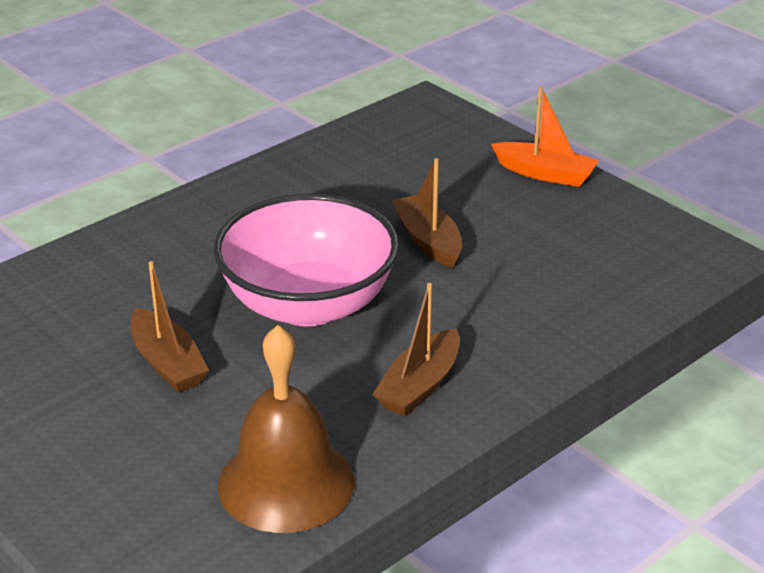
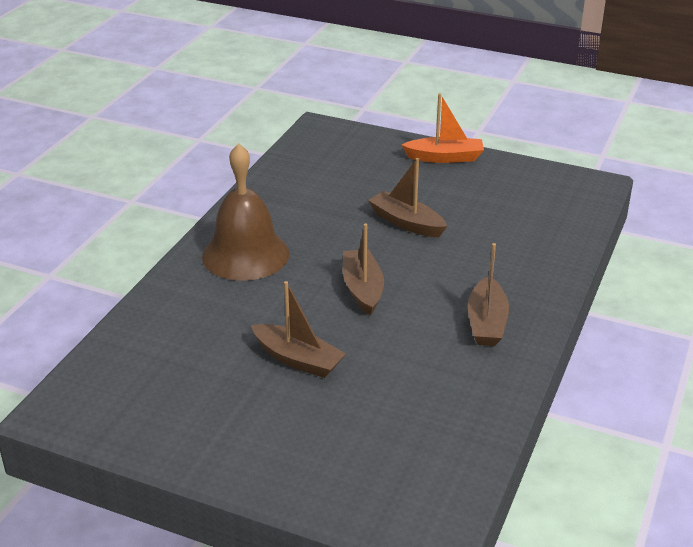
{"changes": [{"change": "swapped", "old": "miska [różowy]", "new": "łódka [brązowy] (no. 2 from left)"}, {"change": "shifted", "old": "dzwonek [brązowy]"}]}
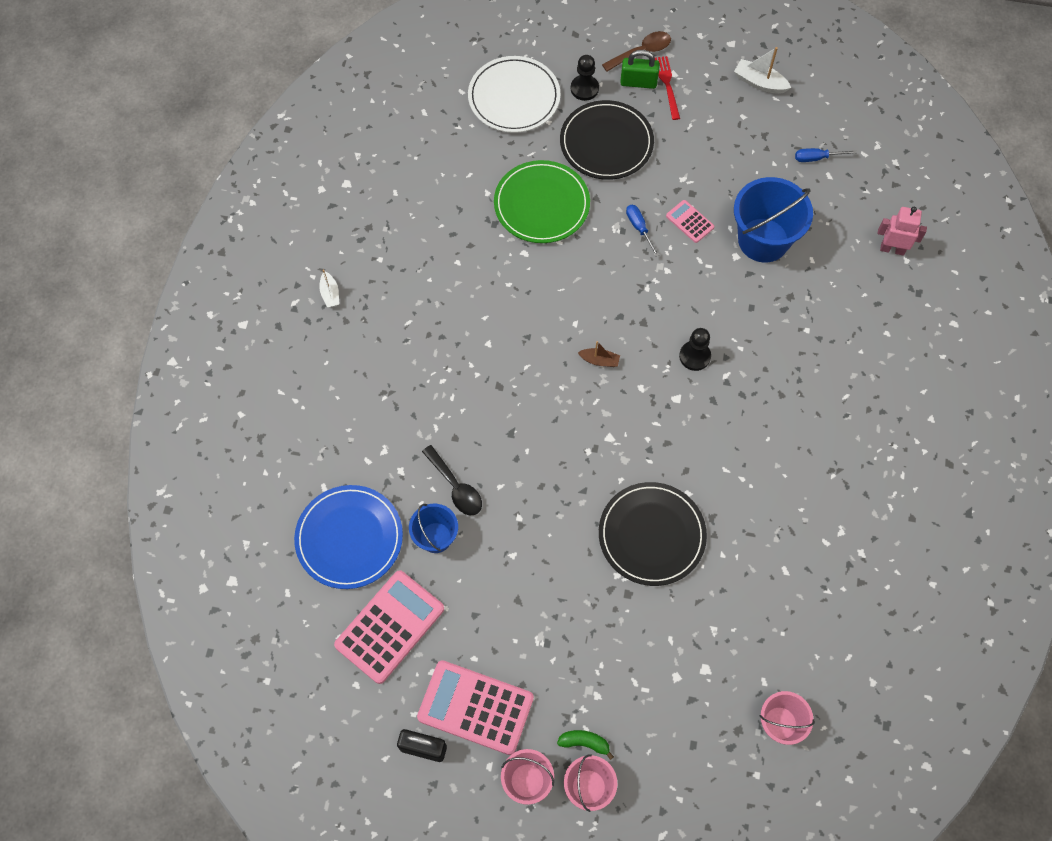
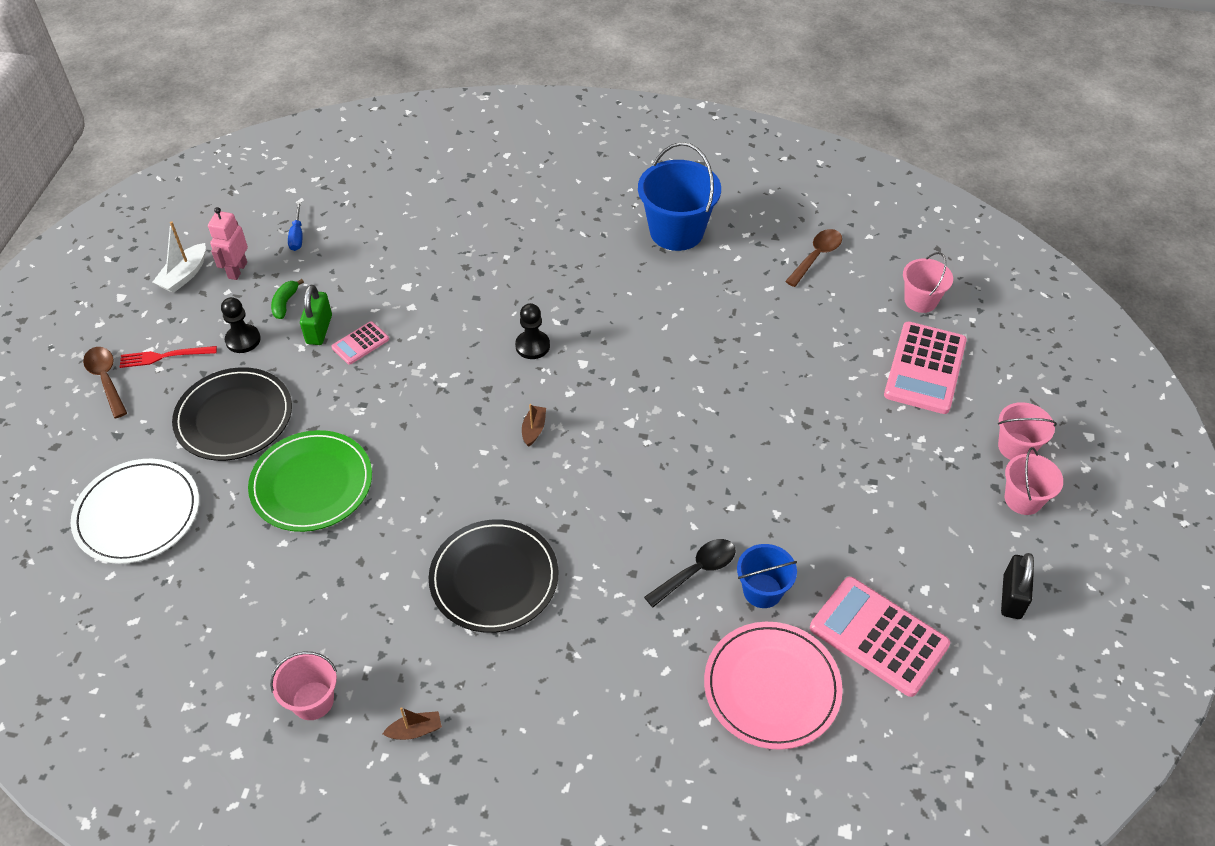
{"changes": [{"change": "repainted", "old": "talerz [niebieski]", "new": "talerz [różowy]"}, {"change": "repainted", "old": "łódka [biały] (no. 1 from left)", "new": "łódka [brązowy] (no. 1 from left)"}, {"change": "shifted", "old": "kalkulator [różowy] (no. 2 from left in the first image)", "new": "kalkulator [różowy] (no. 3 from left)"}, {"change": "shifted", "old": "banan [zielony]"}, {"change": "shifted", "old": "pionek [czarny] (no. 1 from left)"}, {"change": "shifted", "old": "talerz [czarny] (no. 2 from left)"}, {"change": "shifted", "old": "kłódka [zielony]"}, {"change": "gone", "old": "śrubokręt [niebieski] (no. 1 from left)"}, {"change": "shifted", "old": "wiadro [niebieski] (no. 2 from left in the first image)", "new": "wiadro [niebieski] (no. 1 from left)"}, {"change": "shifted", "old": "robot [różowy]"}, {"change": "new", "new": "wiadro [różowy] (no. 1 from left)"}, {"change": "new", "new": "łyżka [brązowy] (no. 2 from left)"}]}
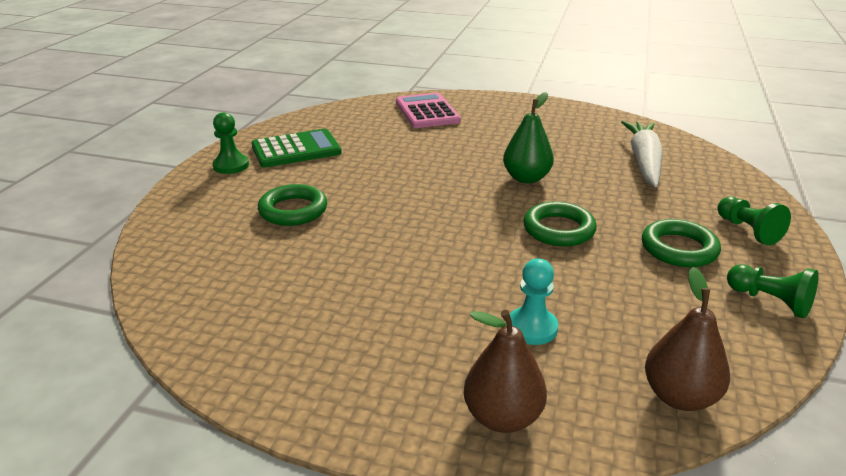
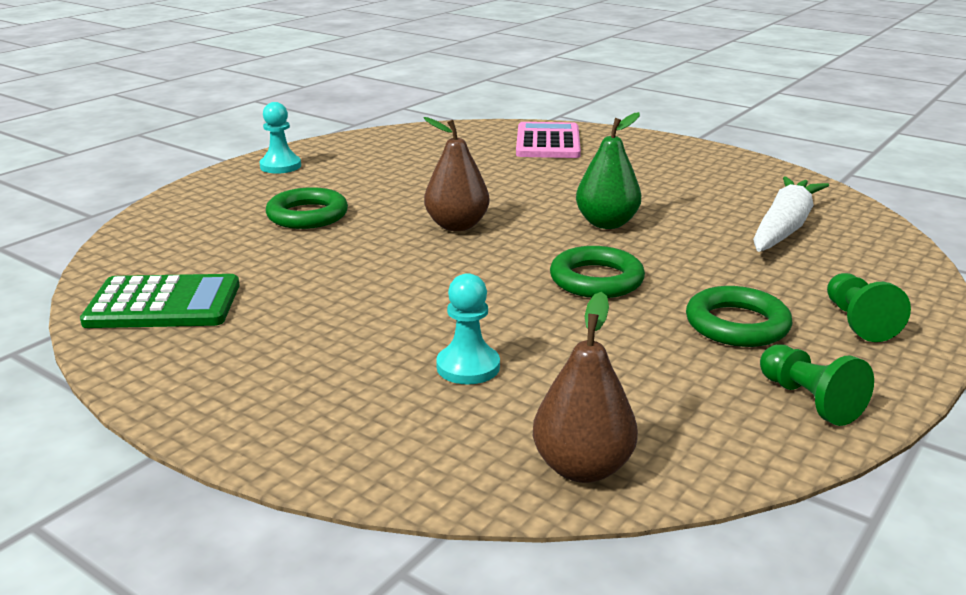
{"changes": [{"change": "repainted", "old": "pionek [zielony] (no. 1 from left)", "new": "pionek [turkusowy] (no. 1 from left)"}, {"change": "shifted", "old": "kalkulator [zielony]"}, {"change": "shifted", "old": "gruszka [brązowy] (no. 1 from left)"}]}
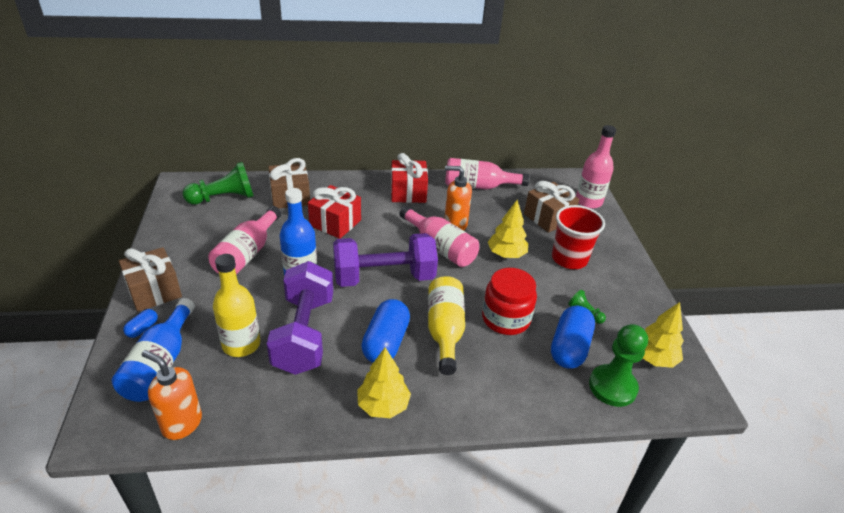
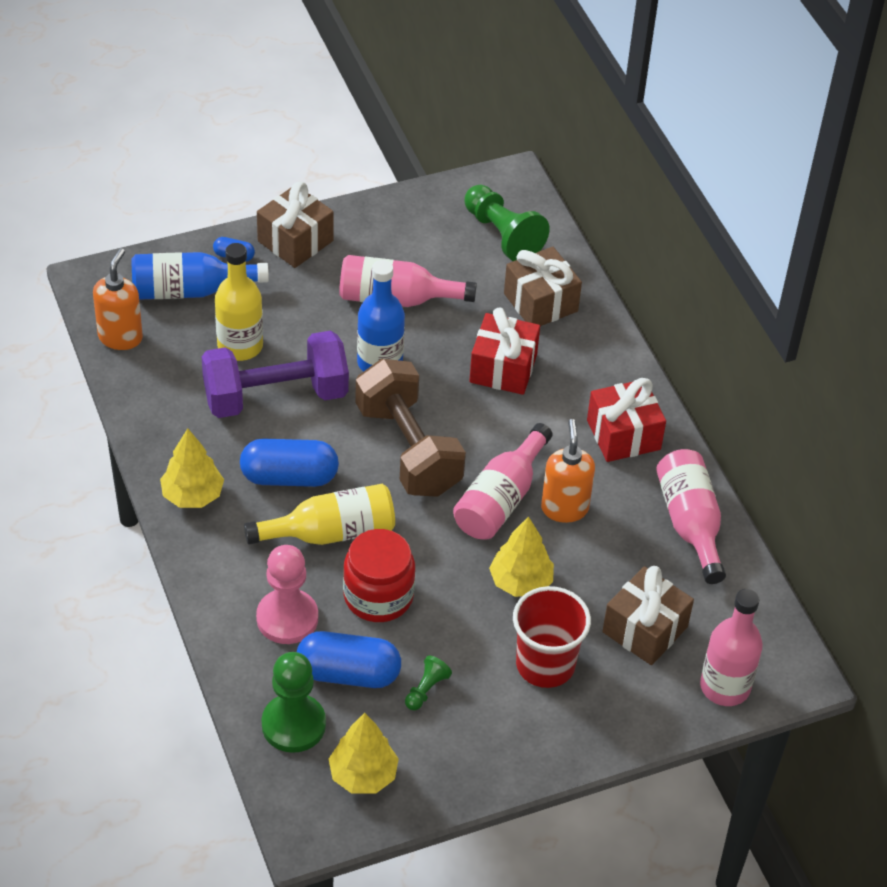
{"changes": [{"change": "repainted", "old": "hantel [fioletowy] (no. 2 from left)", "new": "hantel [brązowy]"}, {"change": "new", "new": "pionek [różowy]"}]}
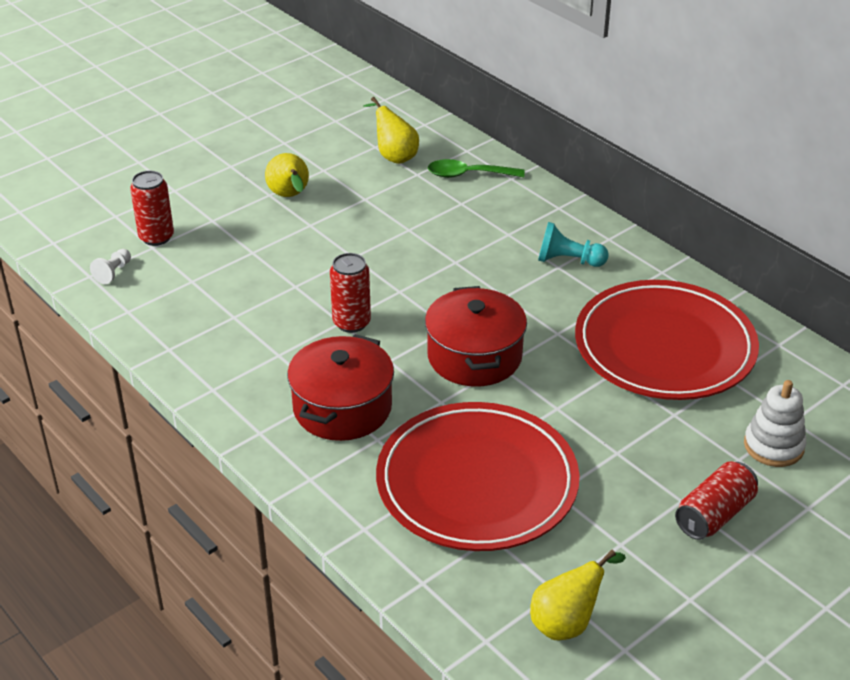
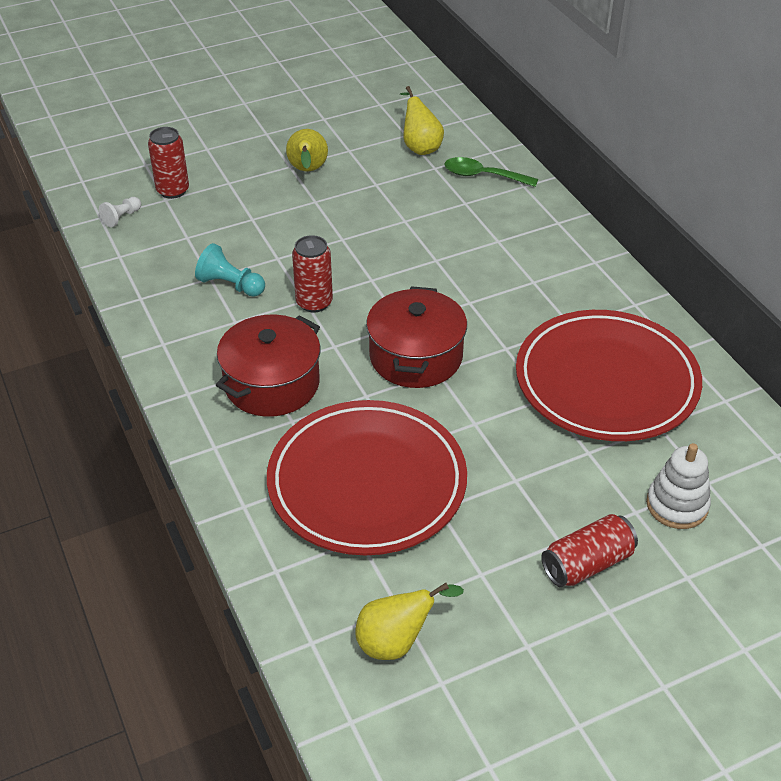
{"changes": [{"change": "shifted", "old": "pionek [turkusowy]"}]}
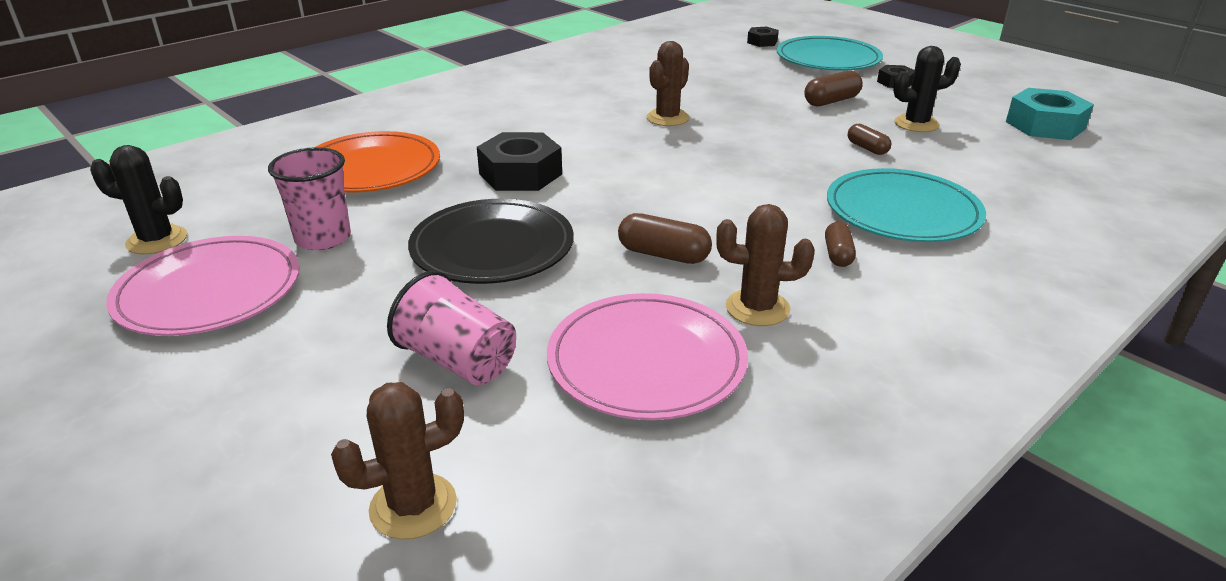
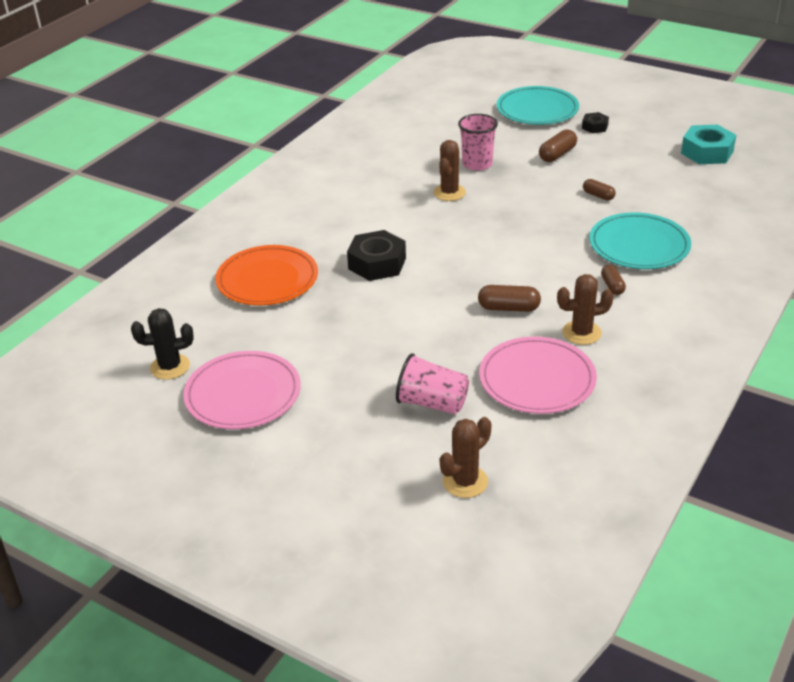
{"changes": [{"change": "shifted", "old": "szklanka [różowy] (no. 1 from left in the first image)", "new": "szklanka [różowy] (no. 2 from left)"}, {"change": "gone", "old": "talerz [czarny]"}, {"change": "gone", "old": "nakrętka [czarny] (no. 2 from left)"}, {"change": "gone", "old": "kaktus [czarny] (no. 2 from left)"}]}
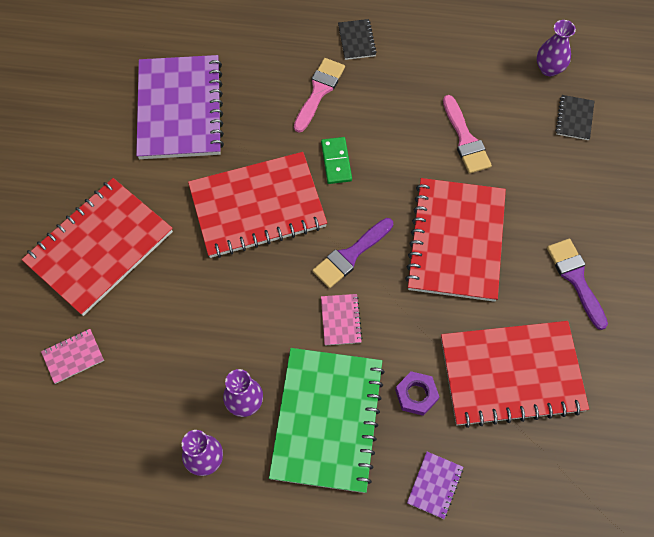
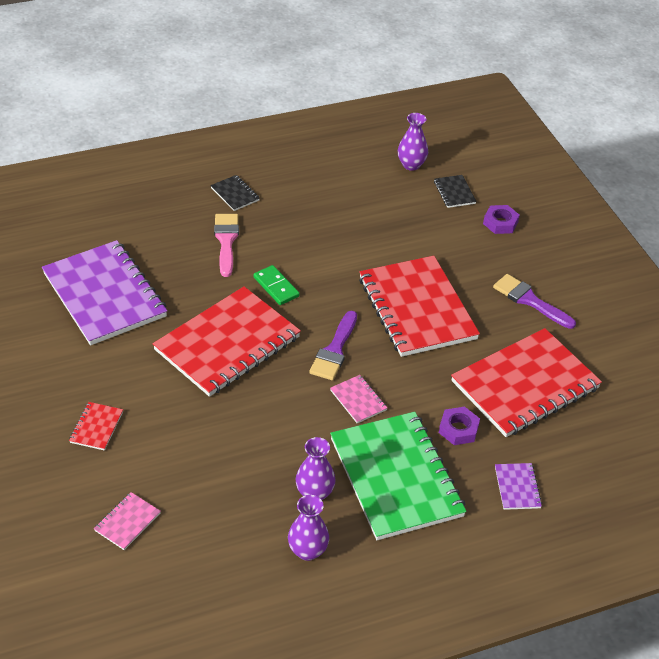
{"changes": [{"change": "scaled", "old": "zeszyt [czerwony] (no. 1 from left)", "factor": 0.4}, {"change": "gone", "old": "pędzel [różowy] (no. 2 from left)"}, {"change": "new", "new": "nakrętka [fioletowy] (no. 2 from left)"}]}
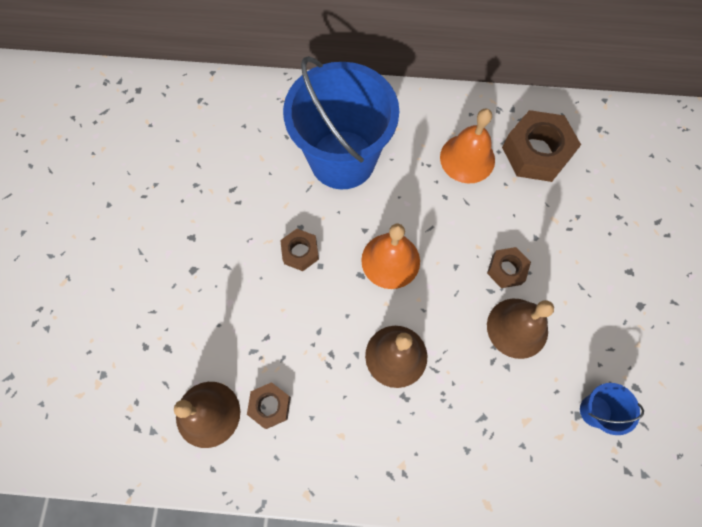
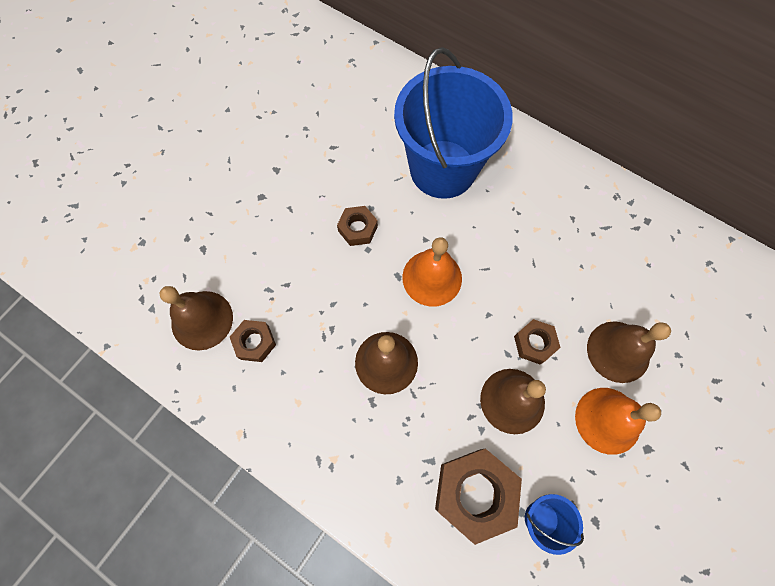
{"changes": [{"change": "shifted", "old": "dzwonek [pomarańczowy] (no. 2 from left)"}, {"change": "shifted", "old": "nakrętka [brązowy] (no. 4 from left in the first image)", "new": "nakrętka [brązowy] (no. 3 from left)"}, {"change": "new", "new": "dzwonek [brązowy] (no. 4 from left)"}]}
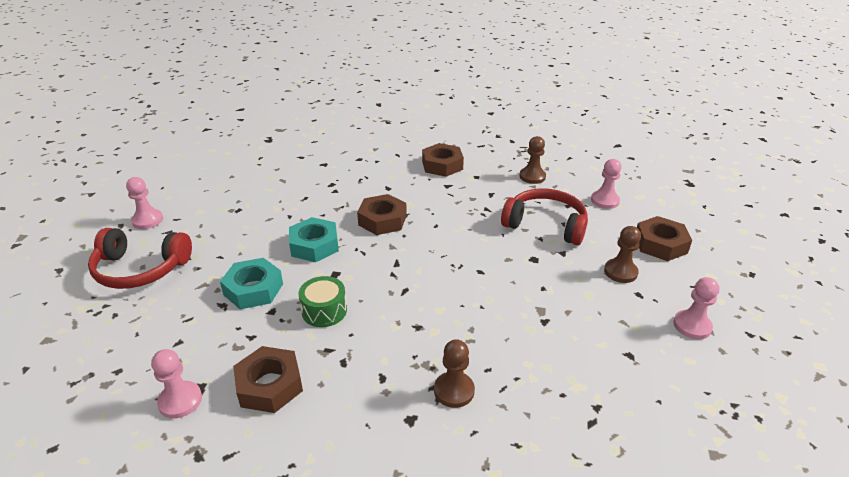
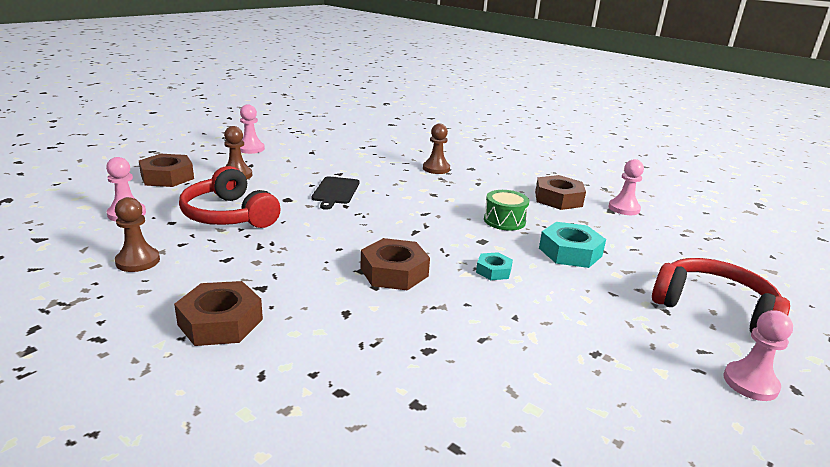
{"changes": [{"change": "scaled", "old": "nakrętka [turkusowy] (no. 2 from left in the first image)", "factor": 0.56}, {"change": "new", "new": "deska do krojenia [czarny]"}]}
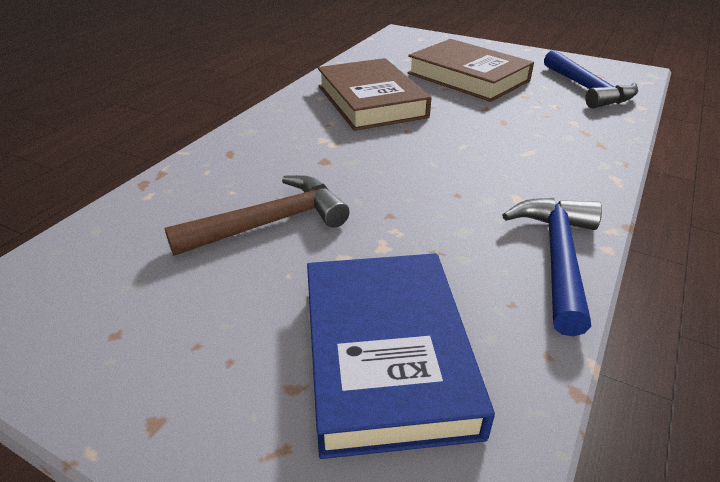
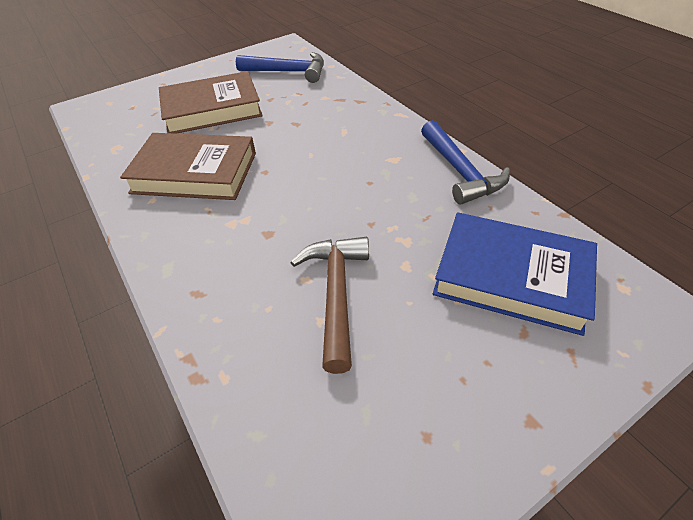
{"changes": [{"change": "rotated", "old": "młotek [niebieski] (no. 1 from left in the first image)", "degrees": -150}]}
